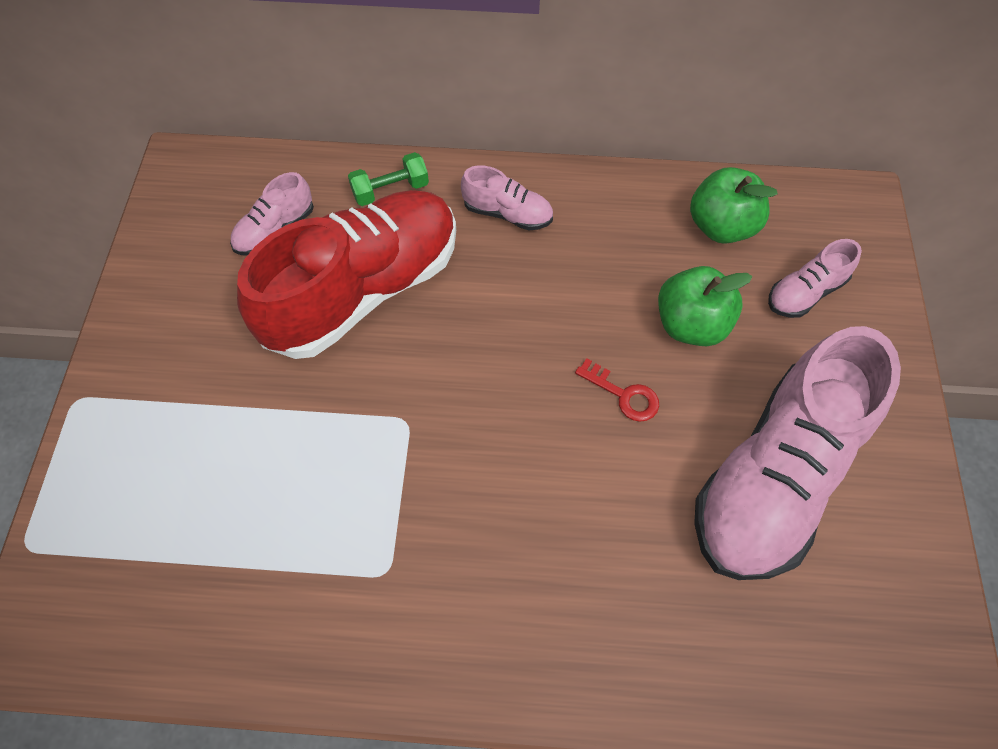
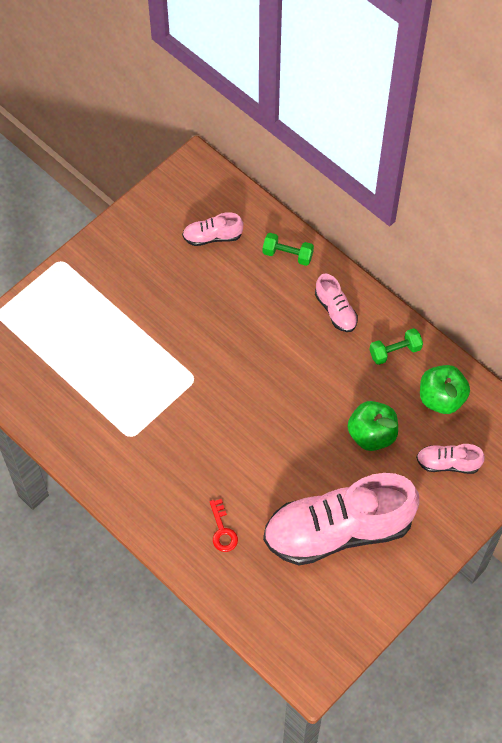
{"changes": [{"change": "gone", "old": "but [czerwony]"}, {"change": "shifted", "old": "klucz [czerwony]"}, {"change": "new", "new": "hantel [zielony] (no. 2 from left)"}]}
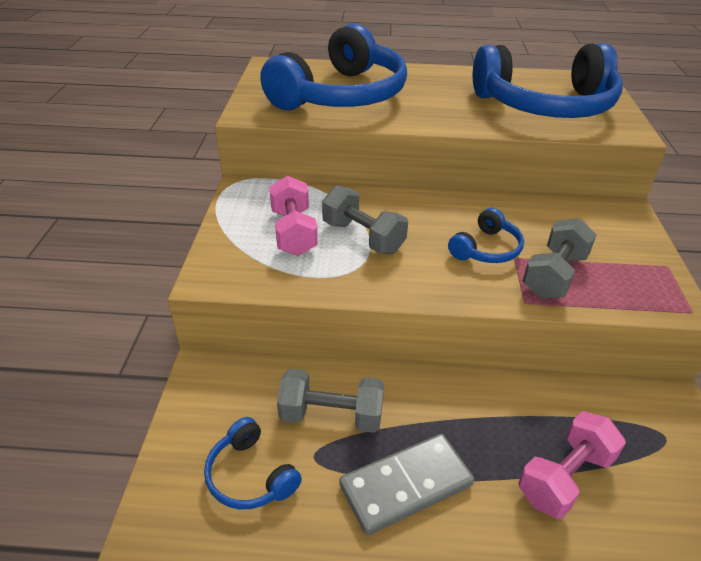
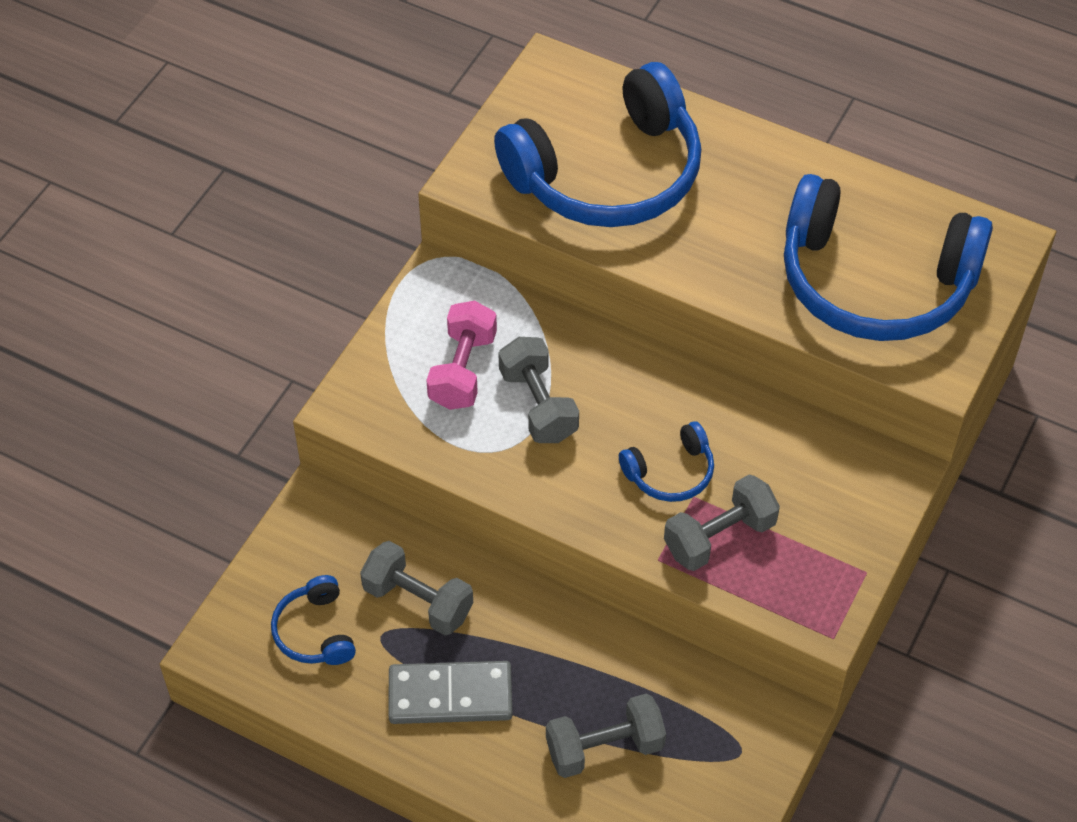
{"changes": [{"change": "repainted", "old": "hantel [różowy] (no. 2 from left)", "new": "hantel [szary] (no. 3 from left)"}]}
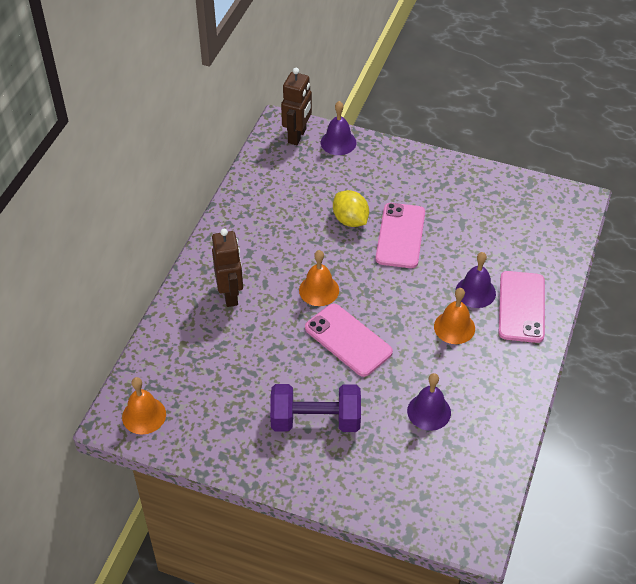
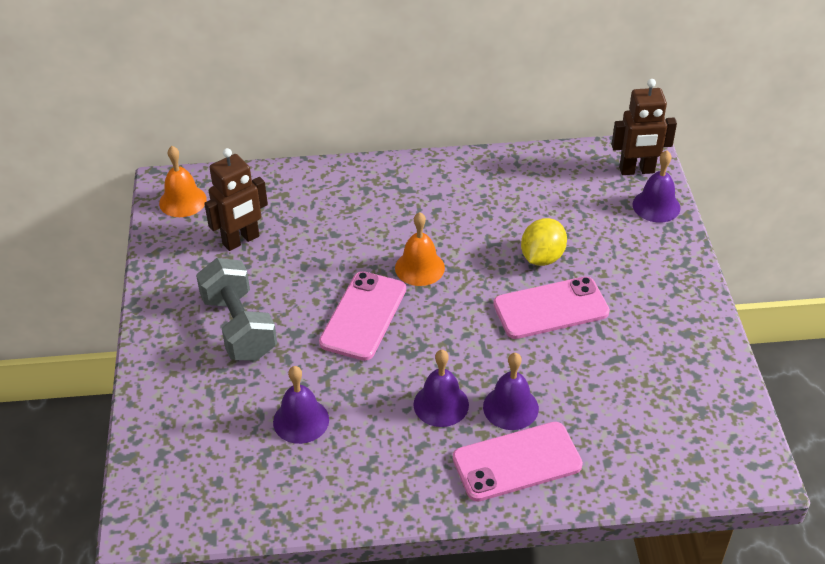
{"changes": [{"change": "shifted", "old": "robot [brązowy] (no. 1 from left)"}, {"change": "repainted", "old": "hantel [fioletowy]", "new": "hantel [szary]"}, {"change": "repainted", "old": "dzwonek [pomarańczowy] (no. 3 from left)", "new": "dzwonek [fioletowy] (no. 2 from left)"}]}
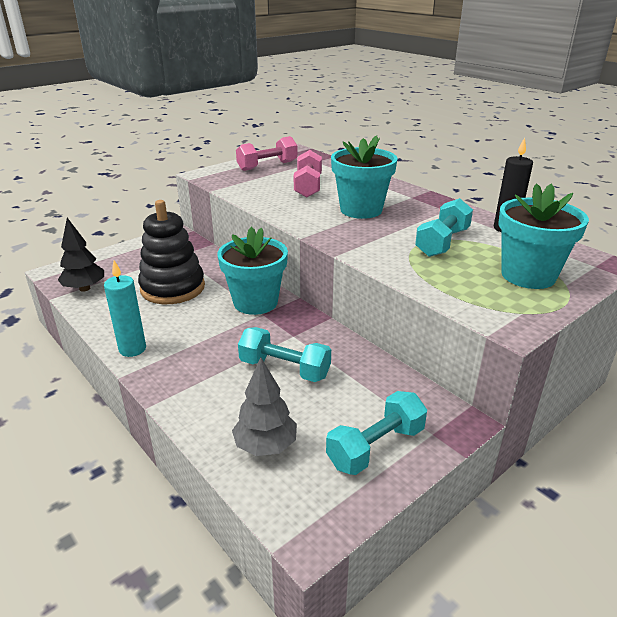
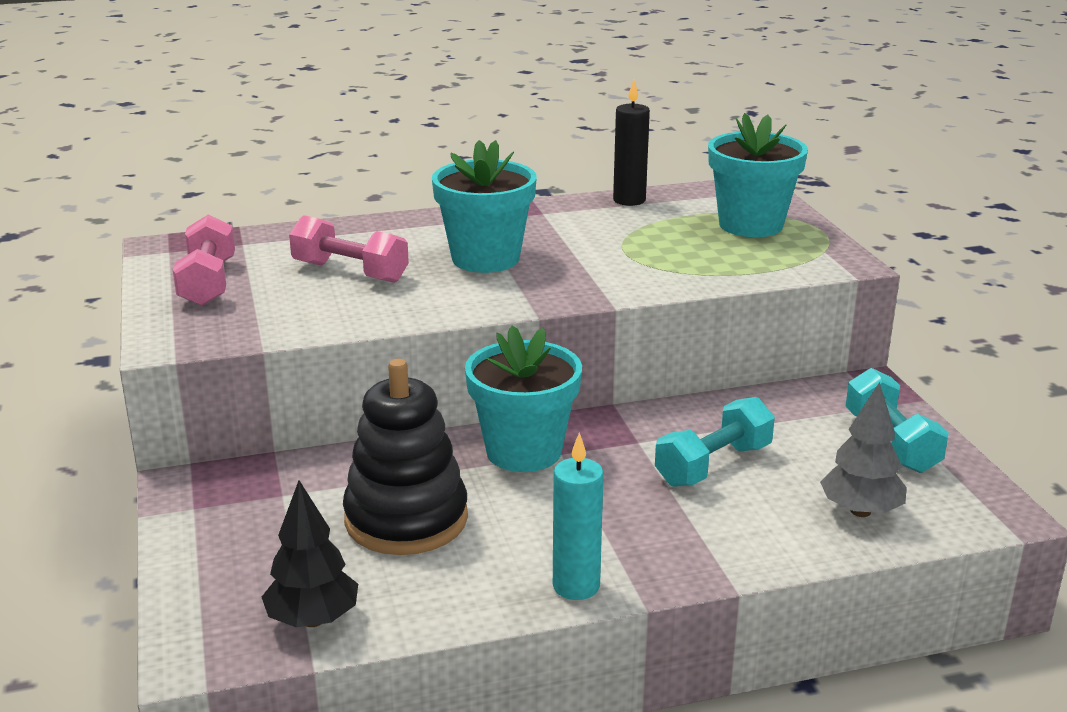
{"changes": [{"change": "gone", "old": "hantel [turkusowy] (no. 3 from left)"}]}
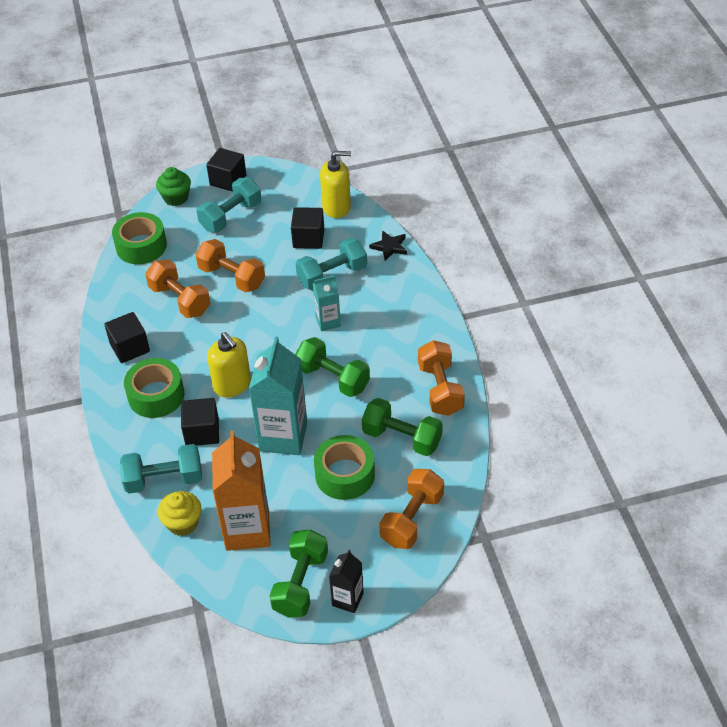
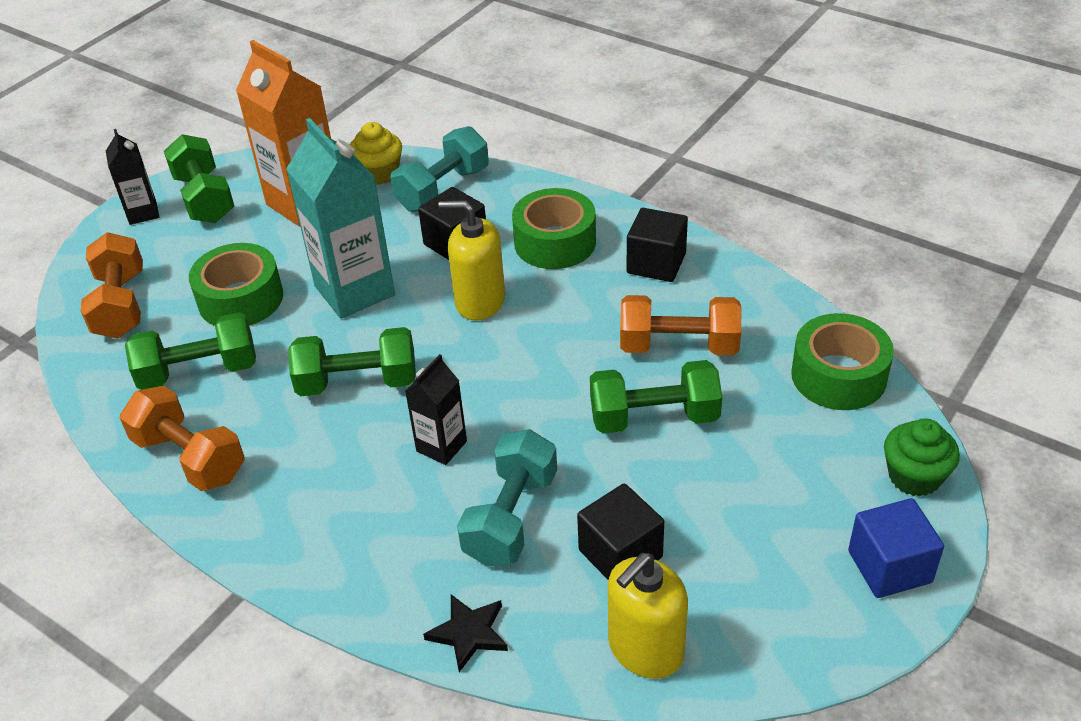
{"changes": [{"change": "gone", "old": "hantel [turkusowy] (no. 2 from left)"}, {"change": "repainted", "old": "hantel [pomarańczowy] (no. 2 from left)", "new": "hantel [zielony] (no. 4 from left)"}, {"change": "repainted", "old": "sześcian [czarny] (no. 3 from left)", "new": "sześcian [niebieski]"}, {"change": "repainted", "old": "karton mleka [turkusowy] (no. 2 from left)", "new": "karton mleka [czarny] (no. 2 from left)"}]}
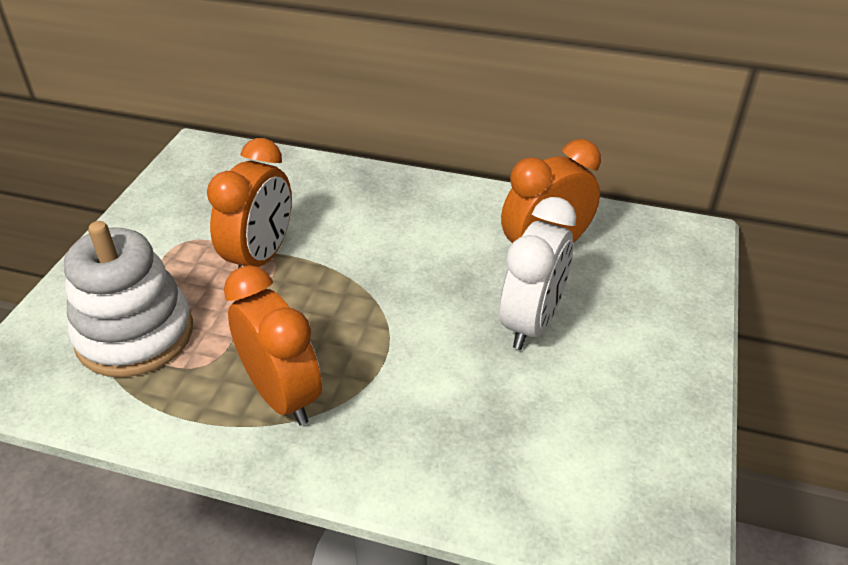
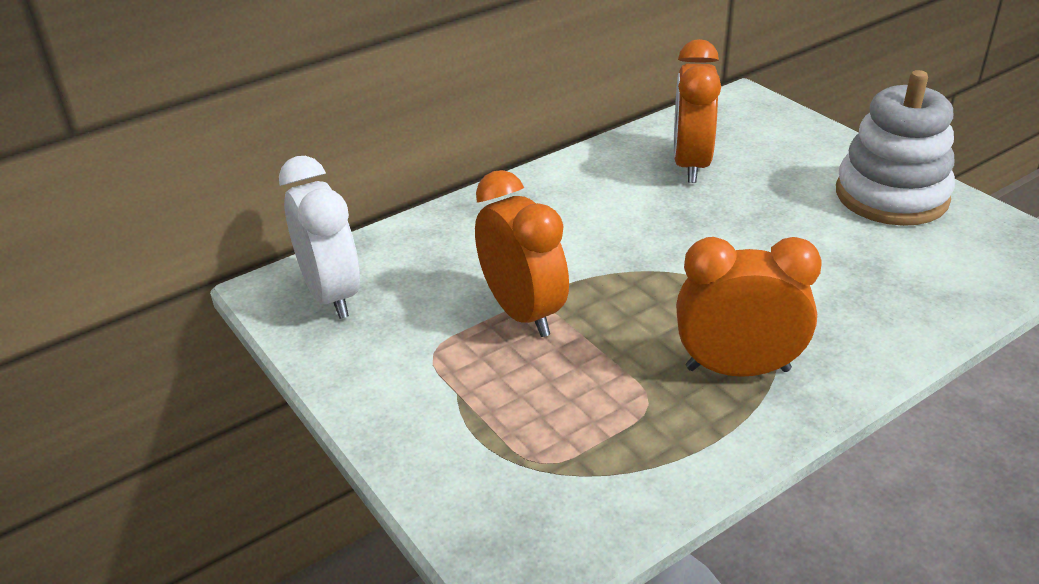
{"changes": [{"change": "shifted", "old": "zabawka nakładanka [biały]"}, {"change": "shifted", "old": "budzik [biały]"}]}
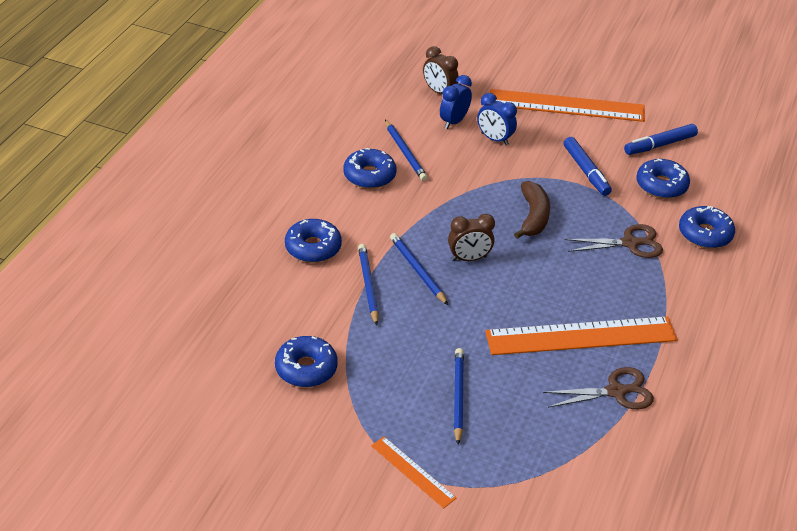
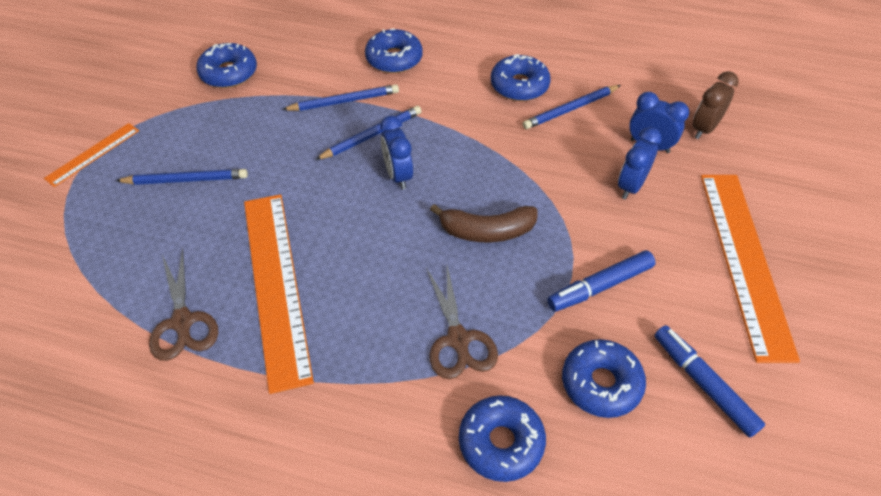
{"changes": [{"change": "repainted", "old": "budzik [brązowy] (no. 2 from left)", "new": "budzik [niebieski] (no. 1 from left)"}]}
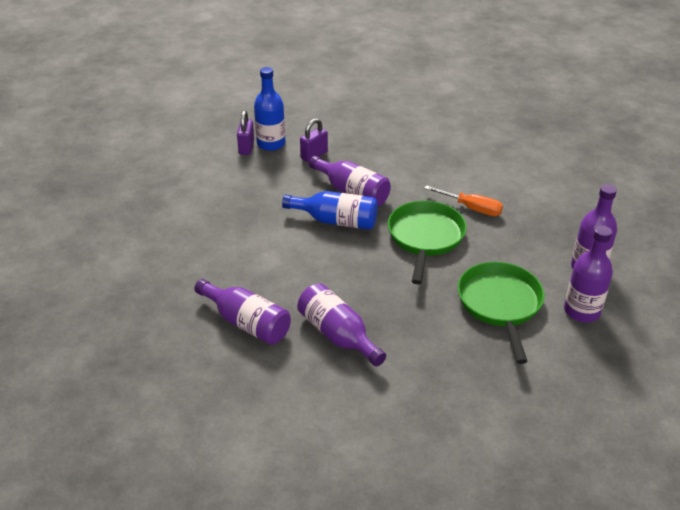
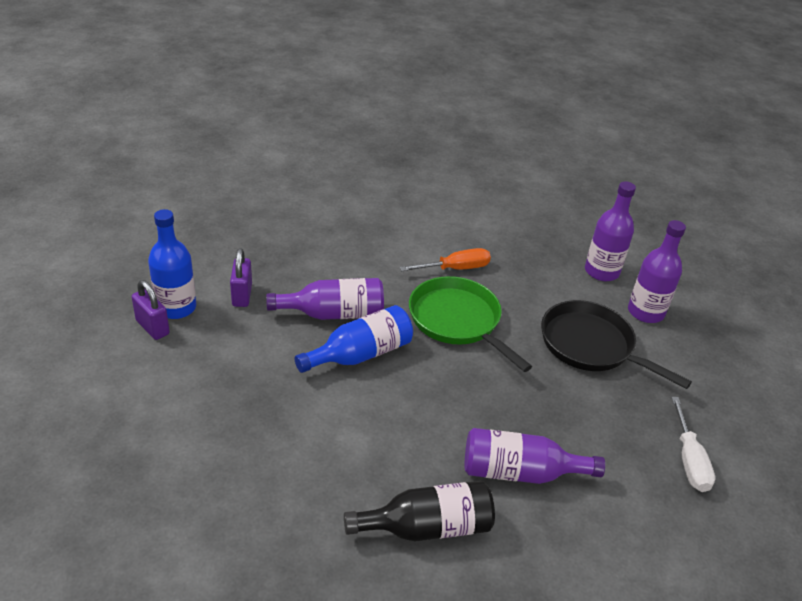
{"changes": [{"change": "repainted", "old": "butelka [fioletowy] (no. 1 from left)", "new": "butelka [czarny]"}, {"change": "repainted", "old": "patelnia [zielony] (no. 2 from left)", "new": "patelnia [czarny]"}, {"change": "new", "new": "śrubokręt [biały]"}]}
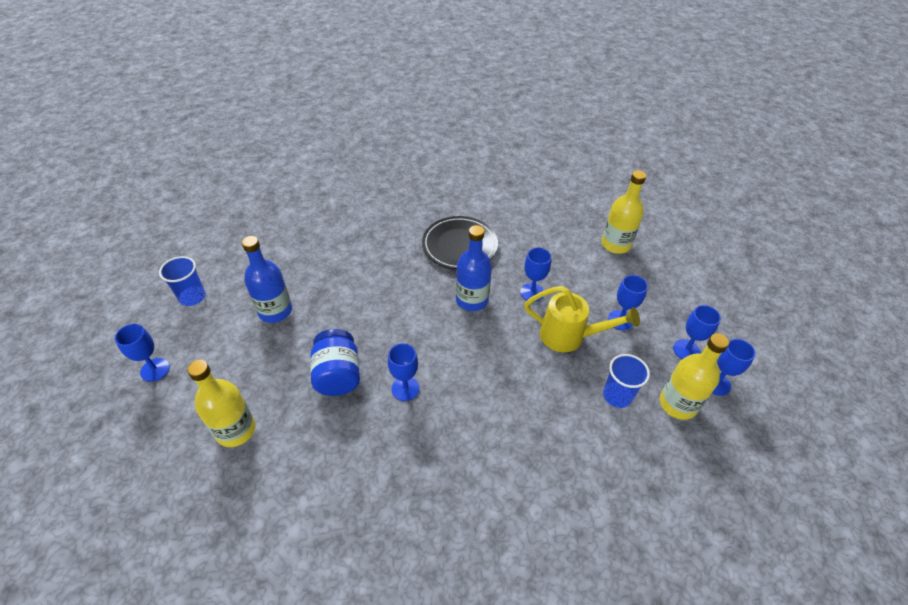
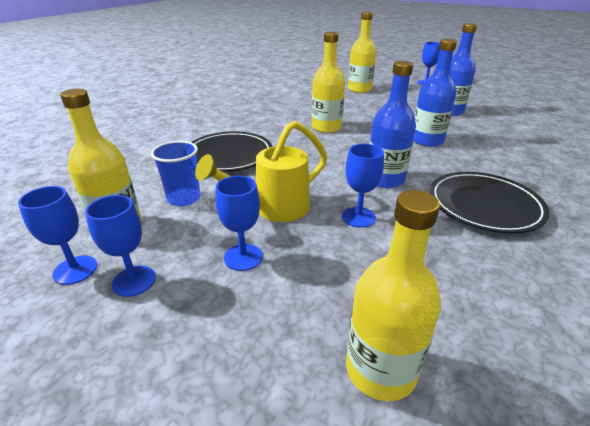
{"changes": [{"change": "gone", "old": "szklanka [niebieski] (no. 1 from left)"}, {"change": "gone", "old": "słoik [niebieski]"}, {"change": "swapped", "old": "kielich [niebieski] (no. 2 from left)", "new": "butelka [żółty] (no. 2 from left)"}, {"change": "new", "new": "talerz [czarny] (no. 1 from left)"}, {"change": "new", "new": "butelka [niebieski] (no. 2 from left)"}]}
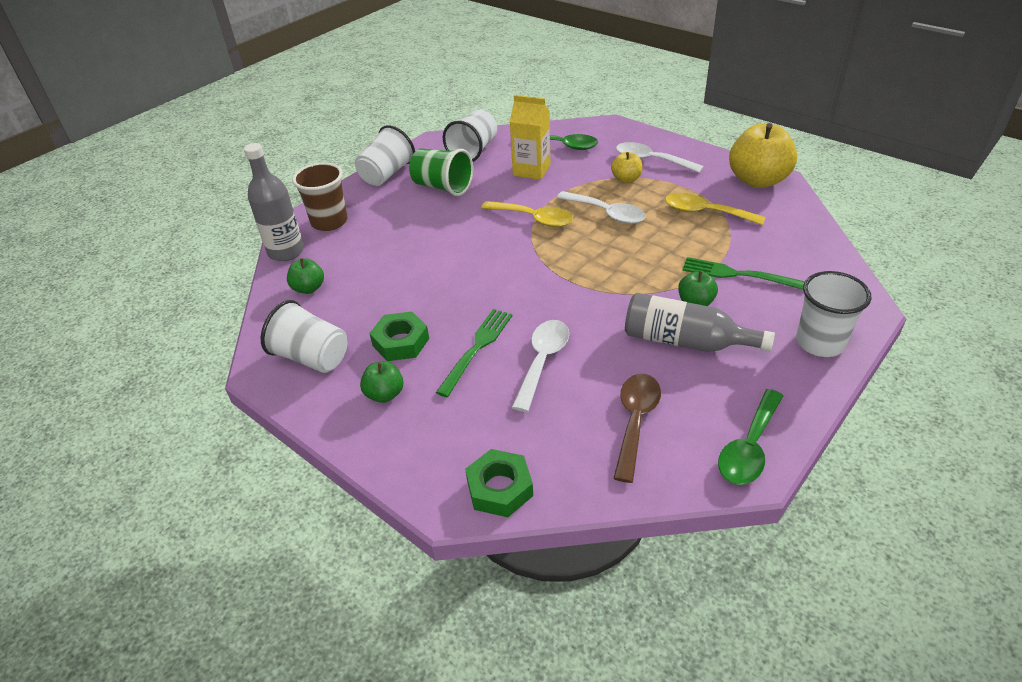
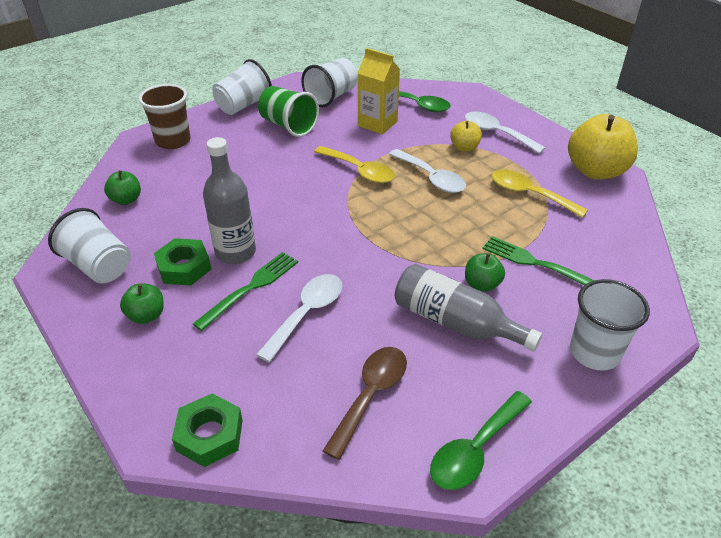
{"changes": [{"change": "shifted", "old": "butelka [szary] (no. 1 from left)"}]}
